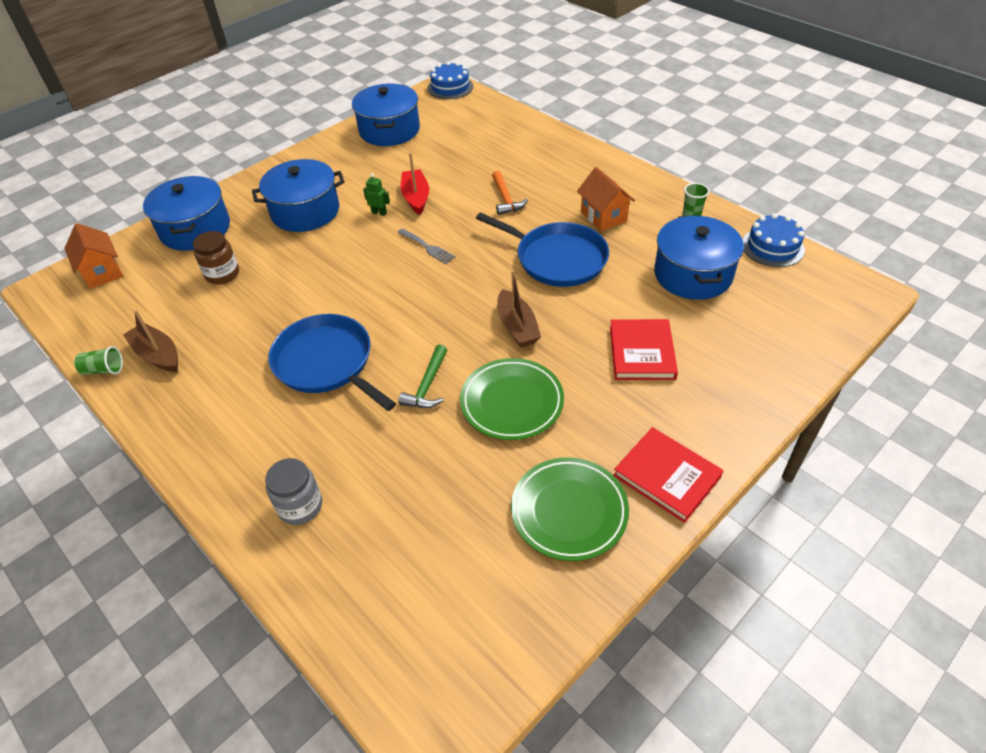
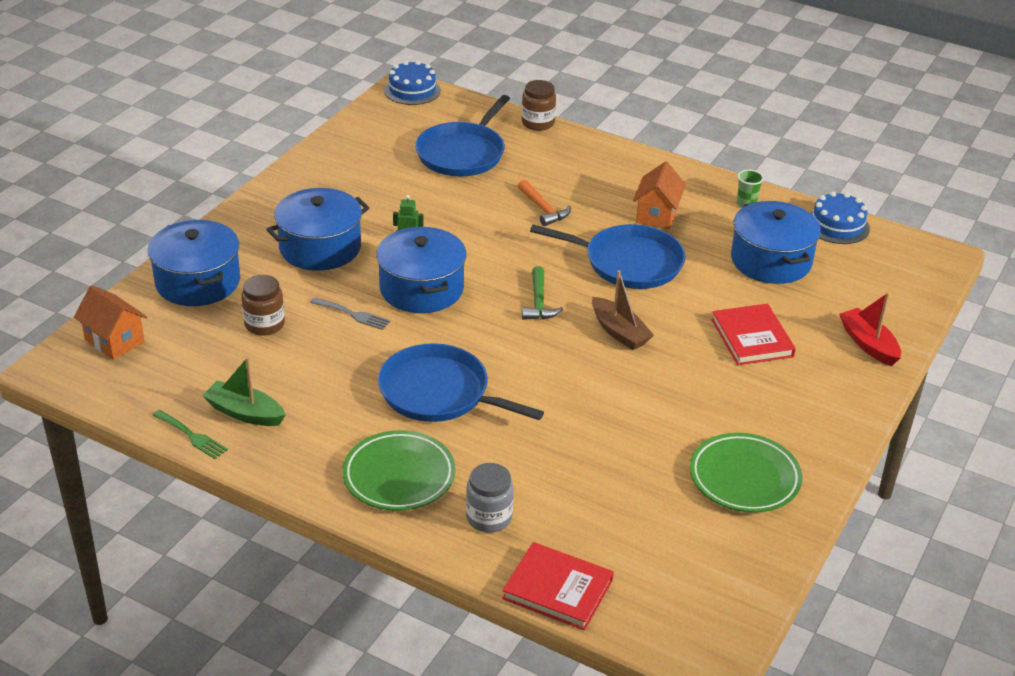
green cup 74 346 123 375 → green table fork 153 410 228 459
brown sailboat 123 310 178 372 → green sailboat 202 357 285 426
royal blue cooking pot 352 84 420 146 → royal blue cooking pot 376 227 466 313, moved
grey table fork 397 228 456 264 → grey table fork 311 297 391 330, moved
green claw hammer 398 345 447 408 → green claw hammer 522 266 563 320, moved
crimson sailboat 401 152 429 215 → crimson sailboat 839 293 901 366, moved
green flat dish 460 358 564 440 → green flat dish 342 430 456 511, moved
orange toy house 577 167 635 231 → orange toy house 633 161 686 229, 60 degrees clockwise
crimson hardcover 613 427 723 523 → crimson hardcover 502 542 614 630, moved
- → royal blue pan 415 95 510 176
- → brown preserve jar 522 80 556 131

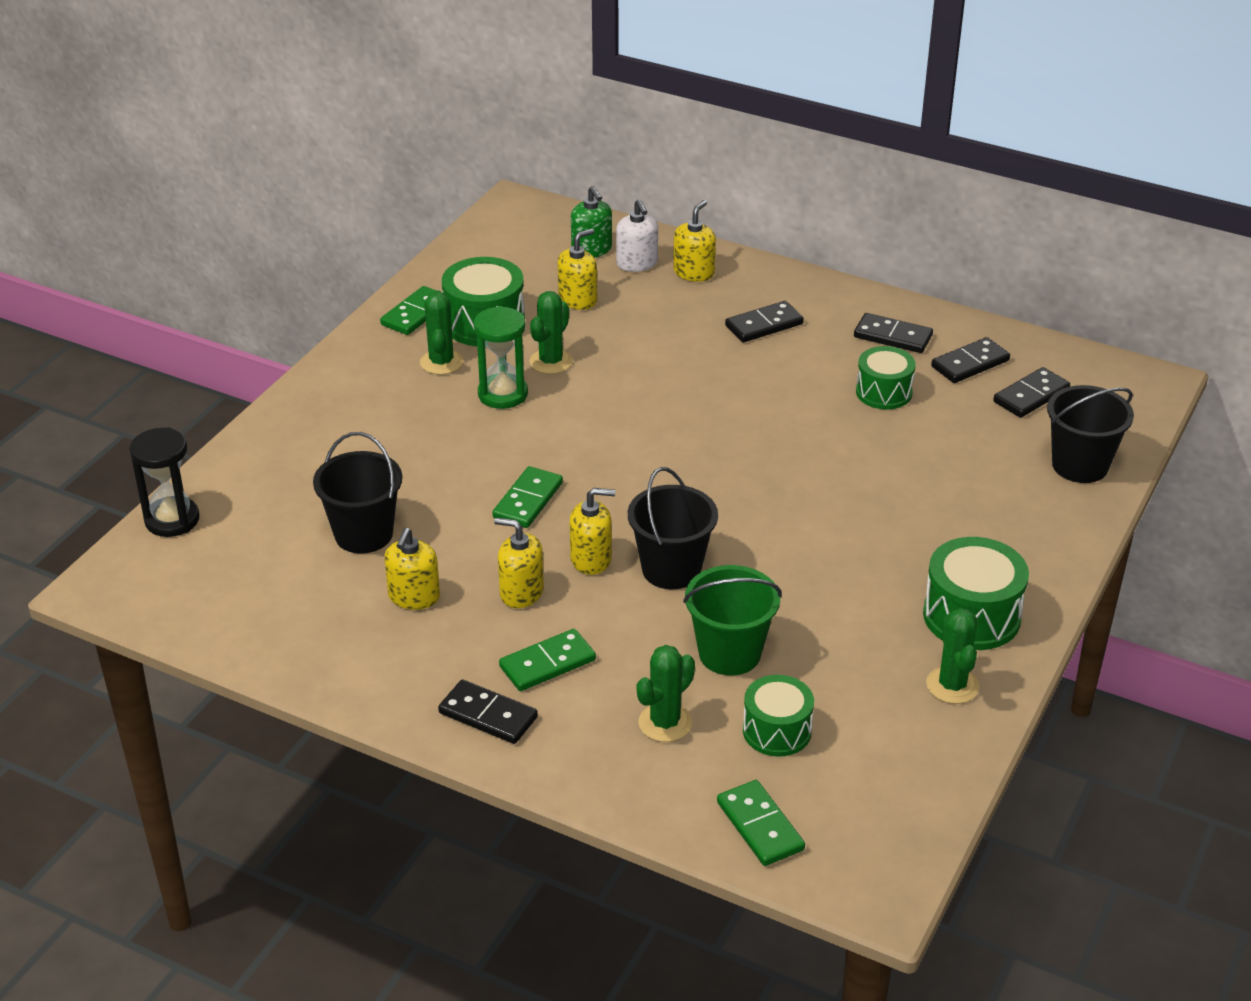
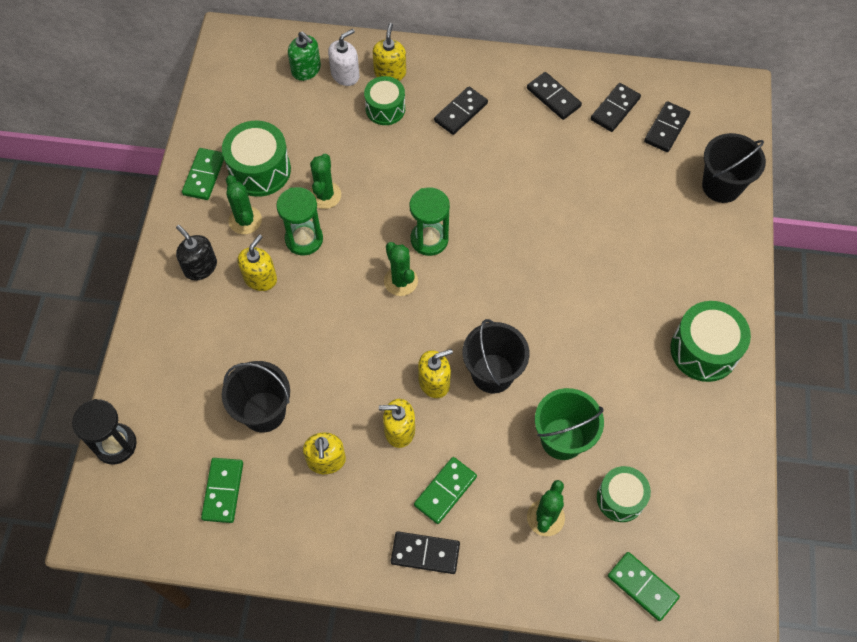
green domino 493 466 563 528 → green domino 201 458 243 523, moved
golden pump bottle 558 228 597 310 → golden pump bottle 238 234 277 291, moved
snow-white pump bottle 616 199 658 272 → snow-white pump bottle 328 29 359 86, 90 degrees counterclockwise
ebony domino 854 313 933 353 → ebony domino 527 72 582 120, 45 degrees clockwise
green toy drum 856 346 916 409 → green toy drum 364 76 405 125, moved
green saguaro cactus 926 608 979 704 → green saguaro cactus 384 242 418 296, moved
- → ebony pump bottle 176 225 217 281
- → green hourglass 409 187 450 256

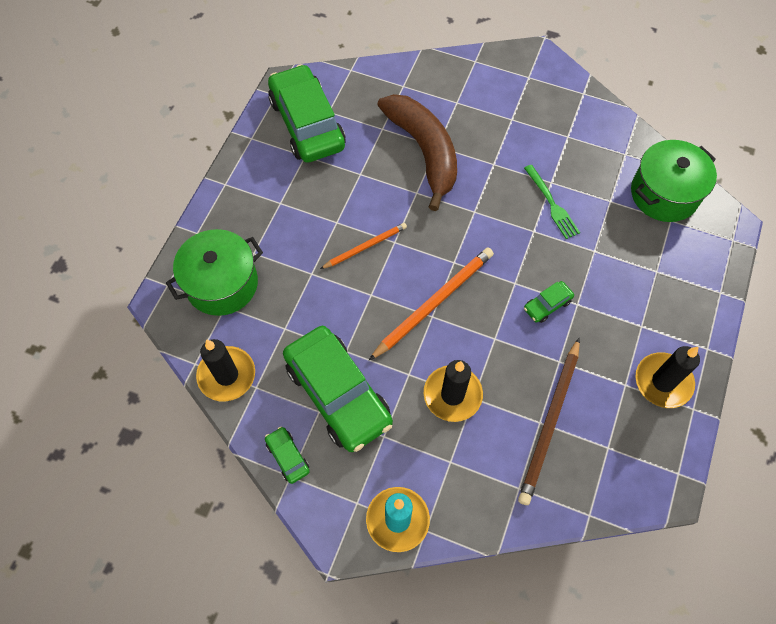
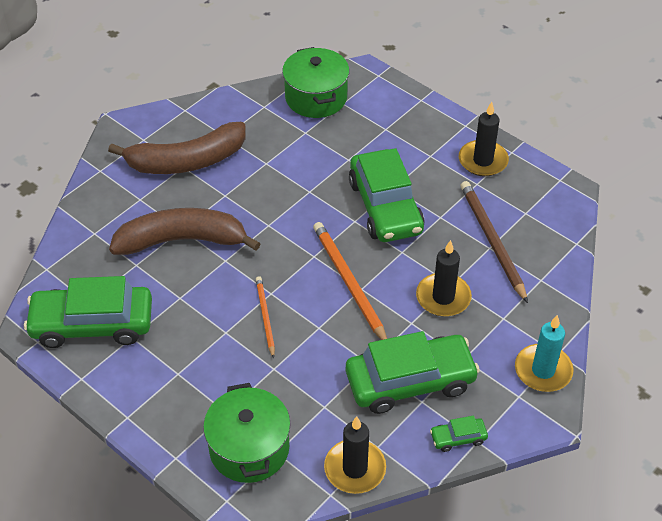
brown wooden pencil 518 338 580 505 → brown wooden pencil 461 181 528 303, 150 degrees counterclockwise
green table fork 524 165 580 239 → -
green toy car 524 281 574 323 → green toy car 349 148 425 242, x2.38
- → brown banana fruit 108 122 246 174

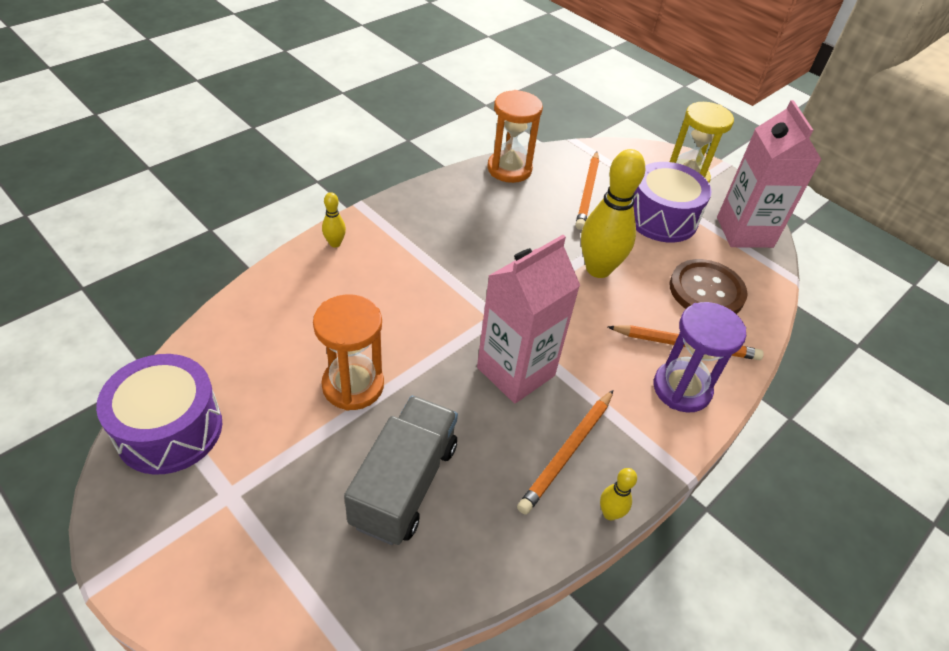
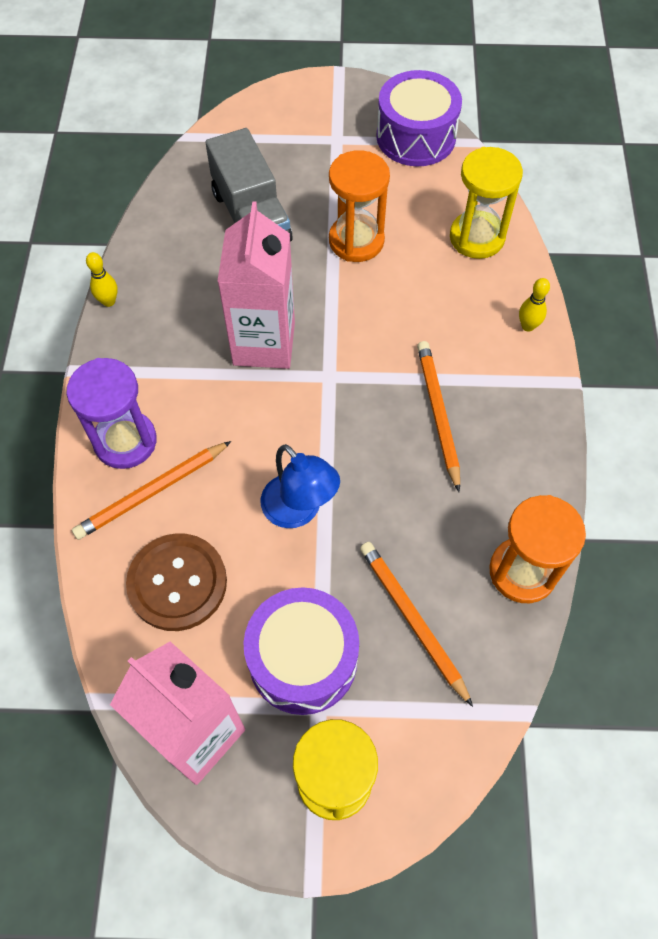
orange wooden pencil 517 390 614 515 → orange wooden pencil 417 341 460 492, moved
golden bowling pin 581 149 646 278 → royal blue desk lamp 261 444 340 528
- → golden hourglass 450 147 523 259

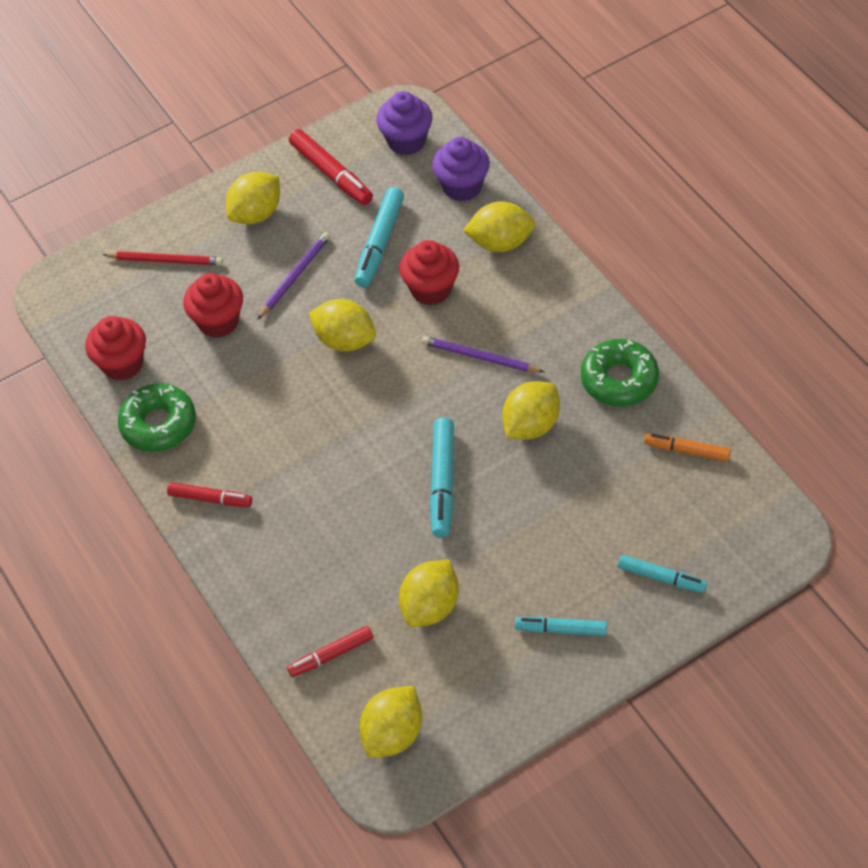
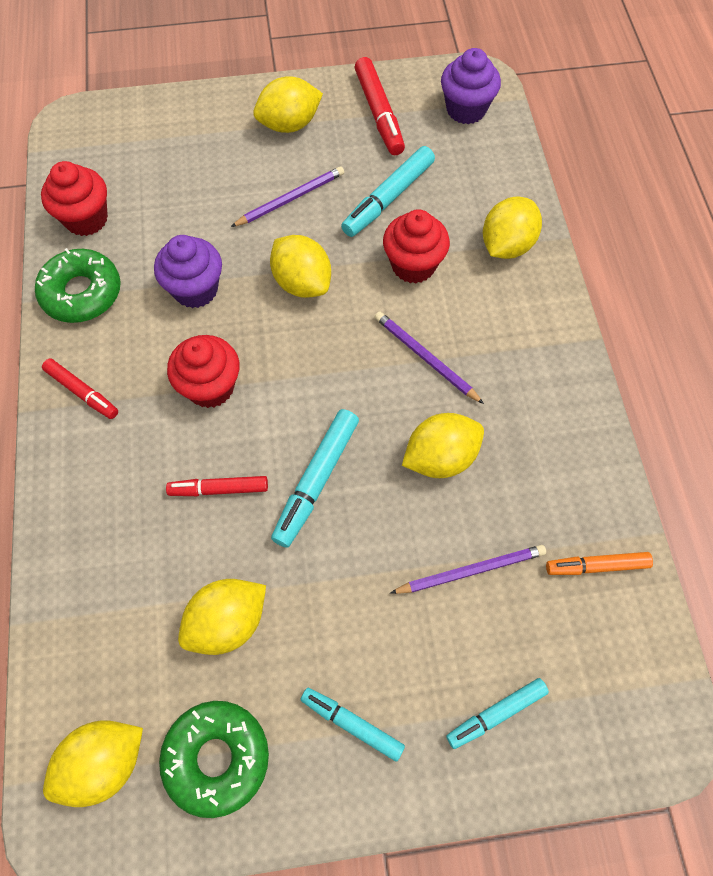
crimson wooden pencil 102 251 223 265 → -
crimson cupcake 183 273 243 338 → crimson cupcake 167 335 240 408, moved
crimson marker 287 626 373 677 → crimson marker 166 476 268 496, moved
royal purple cupcake 432 137 490 201 → royal purple cupcake 154 235 222 308, moved
golden lemon 463 201 535 252 → golden lemon 483 196 542 259, 75 degrees counterclockwise
green doughnut 581 339 659 406 → green doughnut 159 701 269 818, moved
turquoise marker 618 555 707 593 → turquoise marker 446 678 549 749, 105 degrees clockwise
orange marker 644 433 731 462 → orange marker 546 552 653 575, 45 degrees counterclockwise
- → royal purple wooden pencil 390 545 546 594

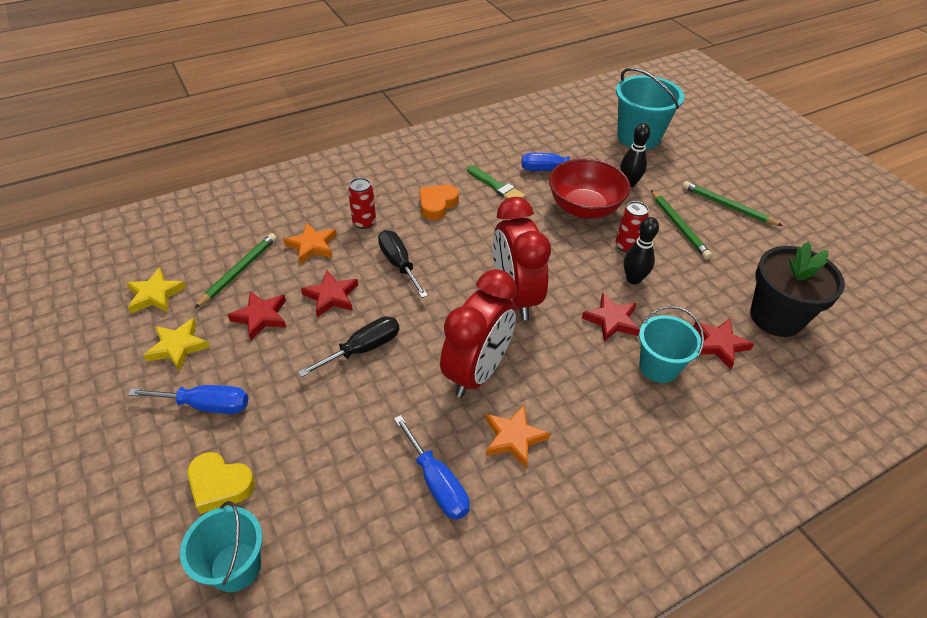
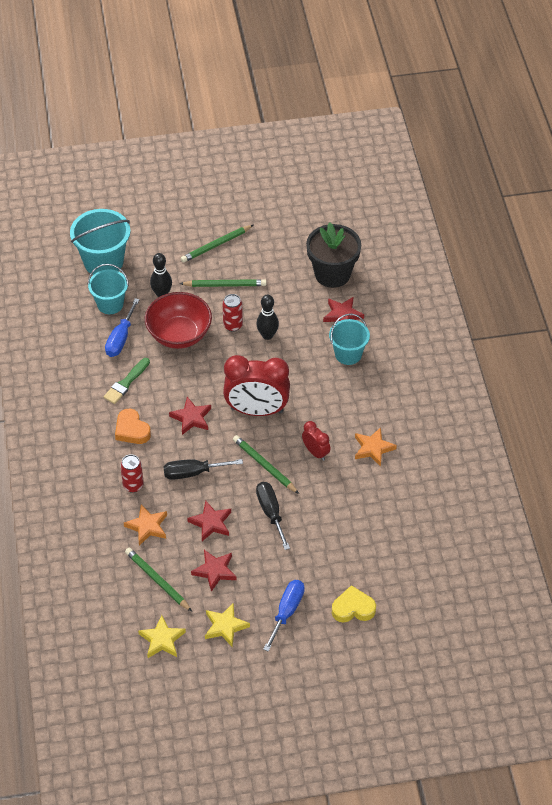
turquoise pail 180 501 263 592 → turquoise pail 88 264 129 314, moved
golden love heart 187 452 255 514 → golden love heart 332 585 376 622, 135 degrees counterclockwise
royal blue flat screwdriver 394 415 470 520 → -
crimson alarm clock 440 269 517 398 → crimson alarm clock 302 421 330 461, x0.49
green paint brush 467 165 525 199 → green paint brush 104 358 150 404, 150 degrees clockwise
crimson five-pointed star 582 293 640 342 → crimson five-pointed star 169 397 211 435, moved
- → green wooden pencil 233 435 299 494

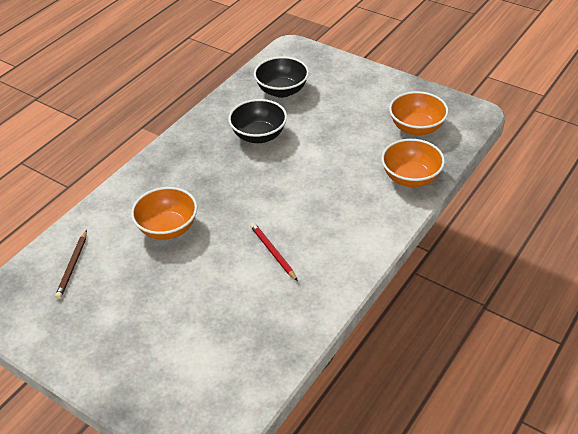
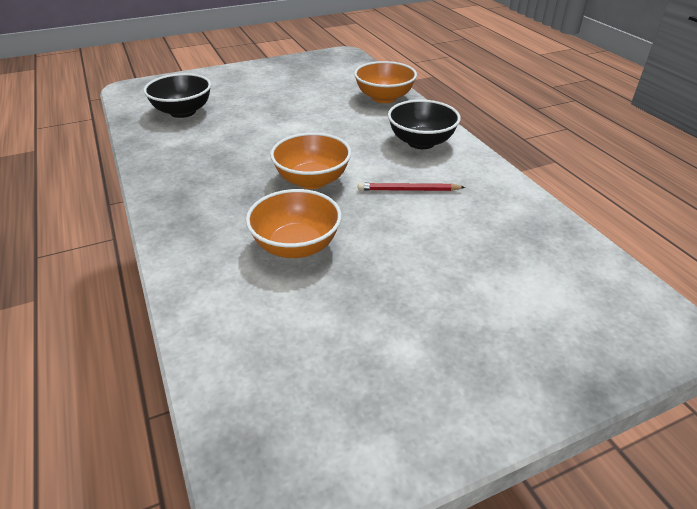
brown wooden pencil 55 230 87 299 → -
ebony bowl 228 99 287 143 → ebony bowl 388 100 461 149, moved
orange bowl 389 91 449 136 → orange bowl 270 133 351 189, moved

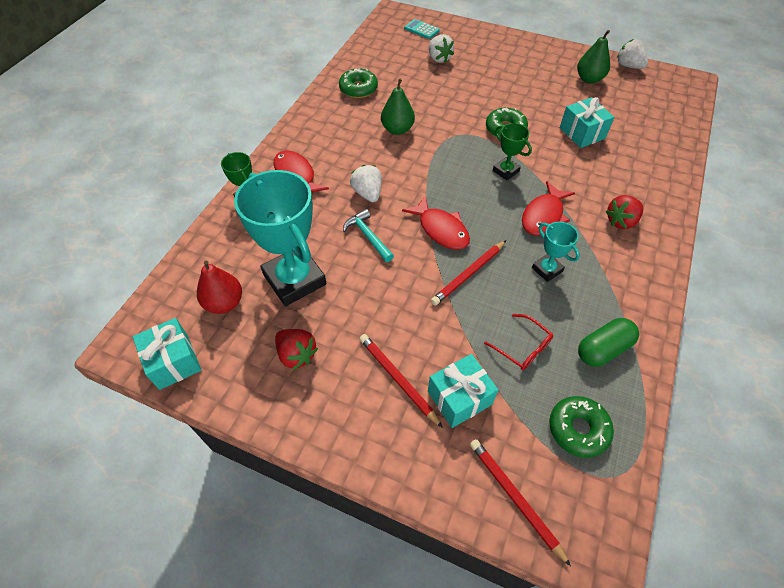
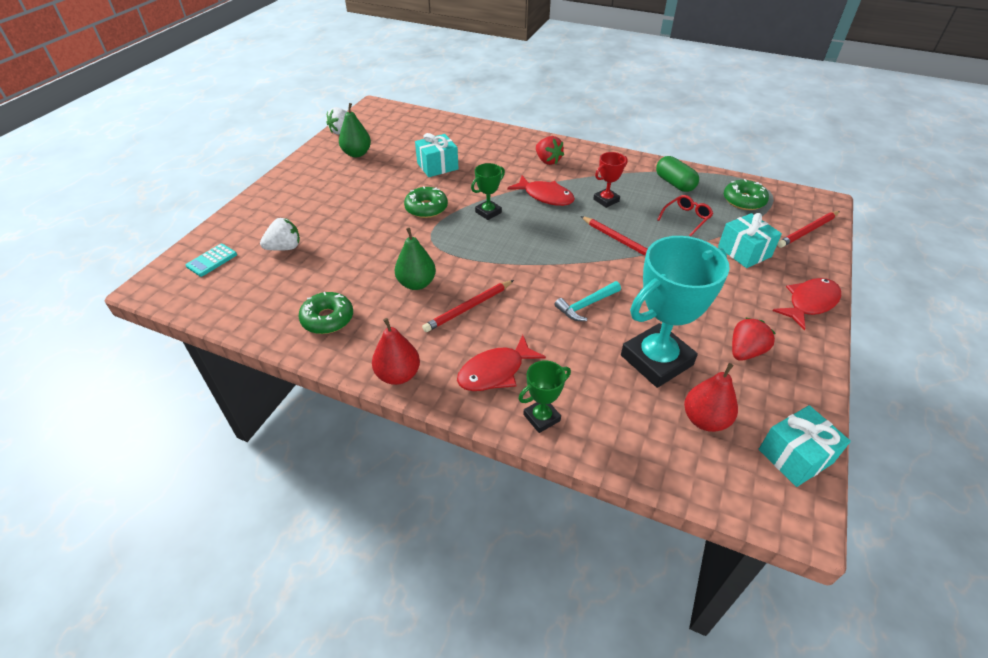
snow-white toy strawberry 350 165 382 202 → -
crimson wooden pencil 359 334 443 428 → crimson wooden pencil 422 280 514 332, moved
crimson toy fish 402 195 470 250 → crimson toy fish 773 278 841 331, moved
turquoise prize cup 532 222 580 282 → crimson prize cup 593 152 628 208
- → crimson pear 372 318 420 385

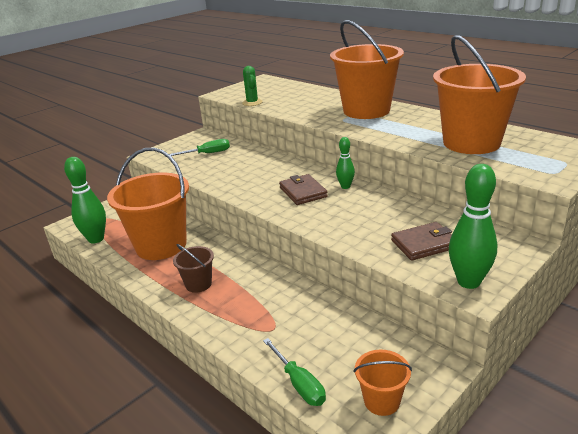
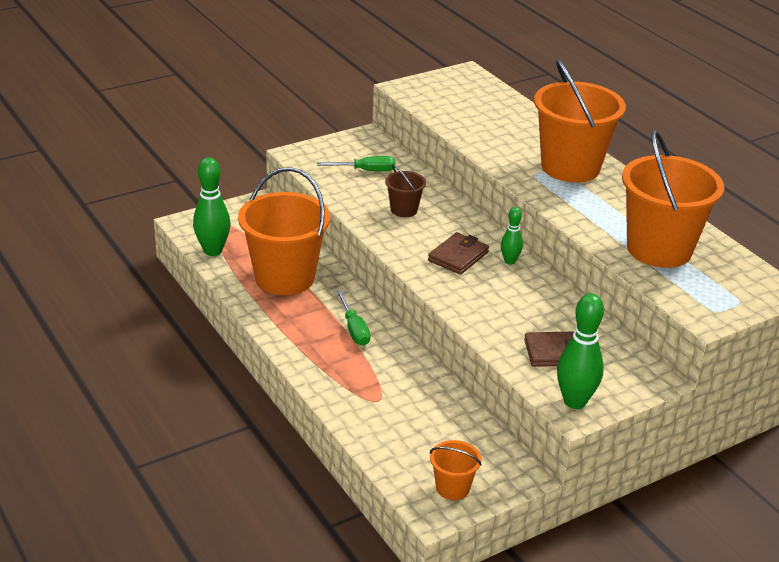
brown pail 173 244 214 293 → brown pail 385 164 426 217, moved
green saguaro cactus 242 66 263 106 → -
green flat screwdriver 263 338 326 406 → green flat screwdriver 336 290 371 346, moved
brown wallet 279 174 328 205 → brown wallet 428 232 489 275, 45 degrees clockwise

